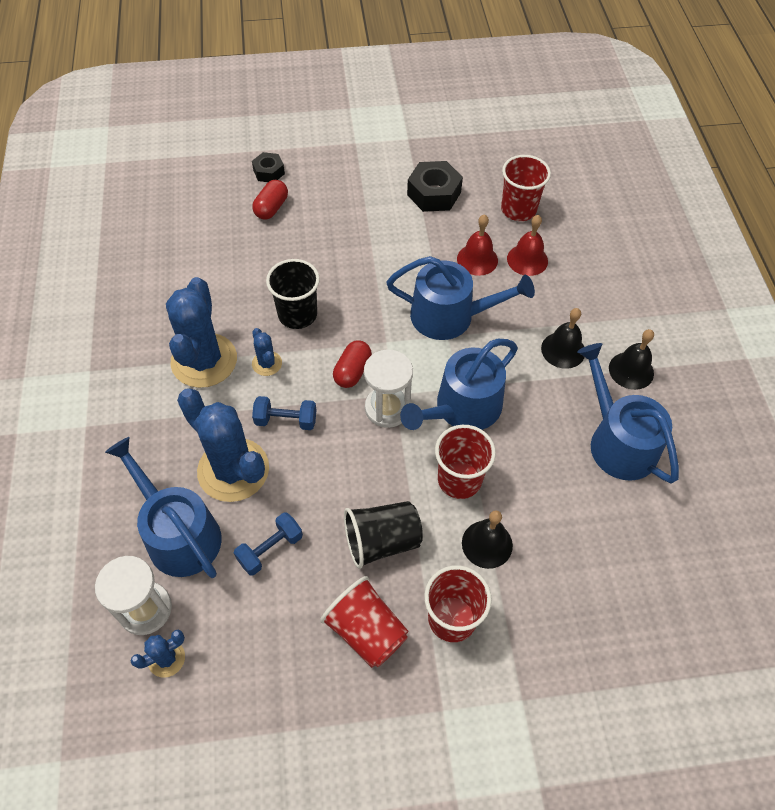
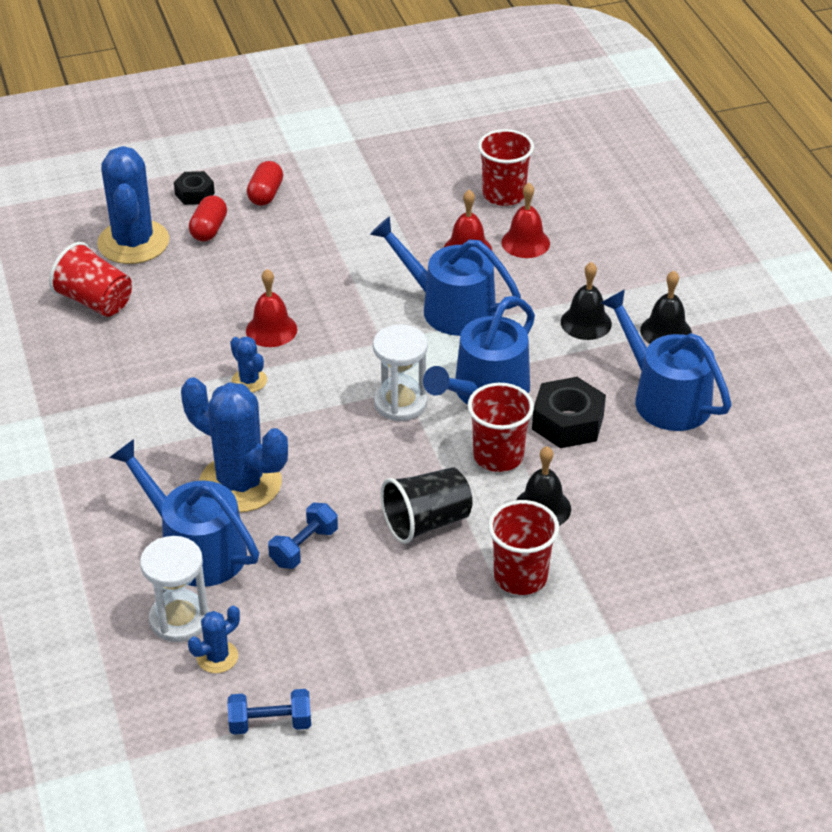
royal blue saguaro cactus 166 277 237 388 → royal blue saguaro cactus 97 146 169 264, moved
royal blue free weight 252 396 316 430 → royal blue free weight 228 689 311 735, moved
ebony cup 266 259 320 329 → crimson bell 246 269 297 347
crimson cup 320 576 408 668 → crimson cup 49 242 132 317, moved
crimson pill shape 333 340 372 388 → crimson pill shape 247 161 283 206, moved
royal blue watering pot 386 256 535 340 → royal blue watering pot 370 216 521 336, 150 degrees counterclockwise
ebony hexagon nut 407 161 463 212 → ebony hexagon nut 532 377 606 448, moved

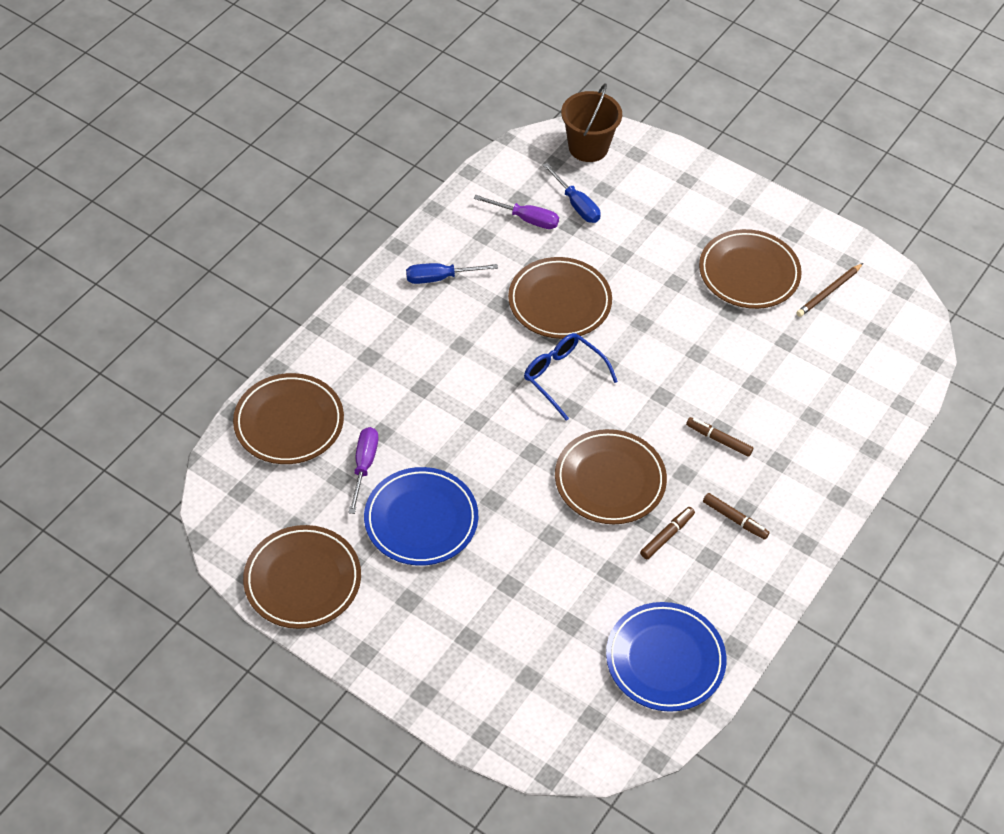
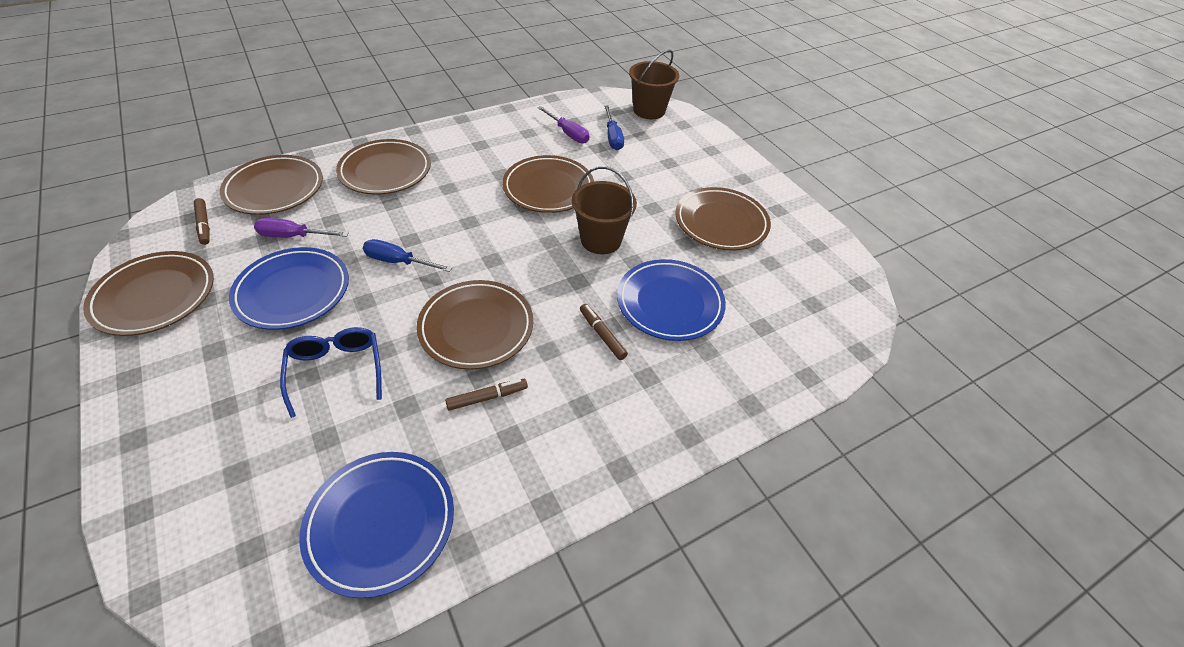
royal purple flat screwdriver 348 427 378 514 → royal purple flat screwdriver 254 218 349 238, 120 degrees counterclockwise
royal blue flat screwdriver 406 263 498 284 → royal blue flat screwdriver 363 239 452 272, moved
royal blue spectacles 524 333 618 421 → royal blue spectacles 280 327 382 418, moved
brown marker 703 493 770 539 → brown marker 194 198 210 245, moved
brown wooden pencil 796 263 863 317 → -
- → brown flat dish 336 139 431 195
- → brown pail 572 166 637 254
- → royal blue flat dish 617 259 726 341

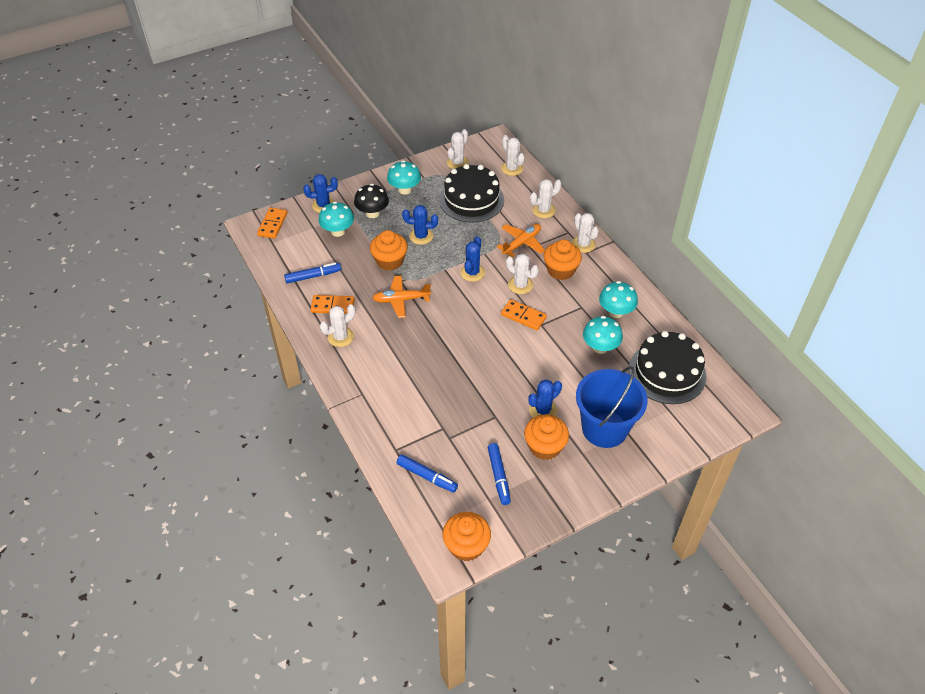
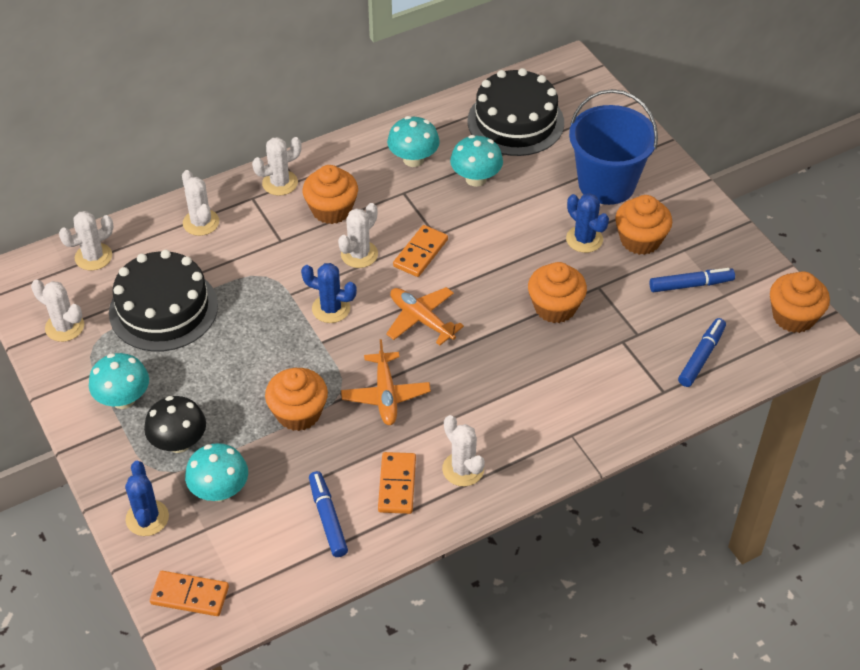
royal blue saguaro cactus 402 205 438 245 → -
orange aeroplane 497 224 545 258 → orange aeroplane 386 287 464 345, moved
- → orange cupcake 528 262 587 323

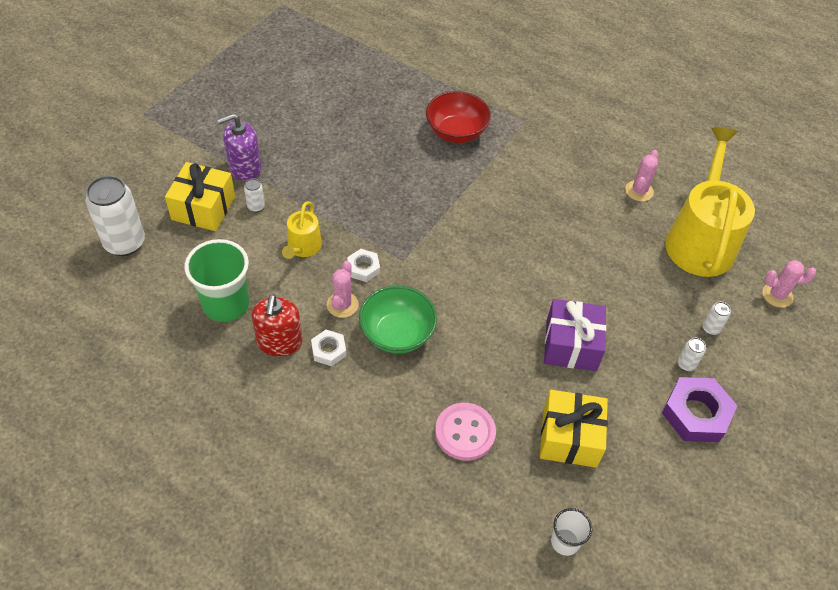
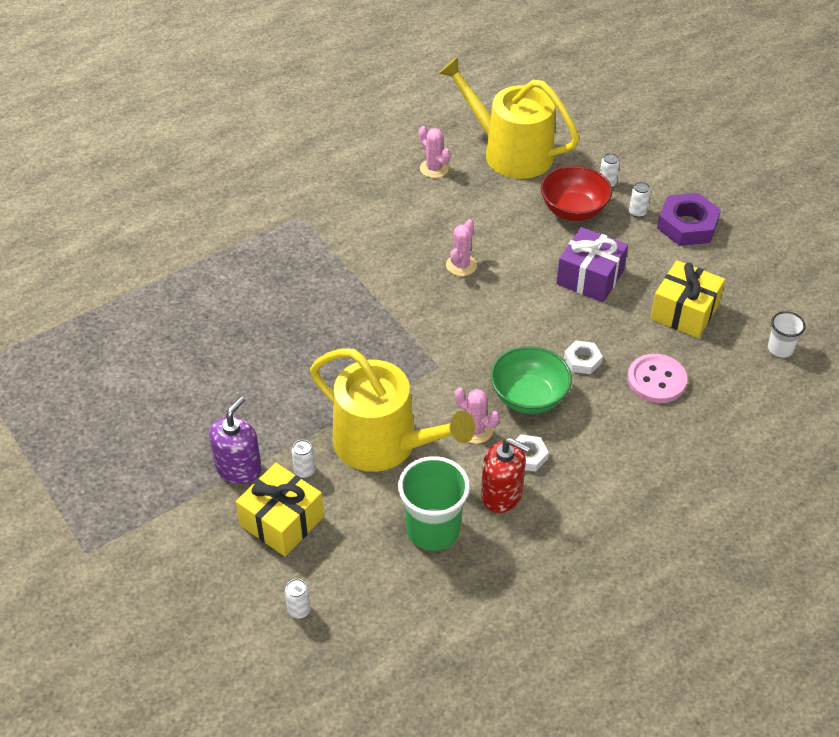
snow-white soda can 86 176 145 256 → snow-white soda can 285 579 311 618, x0.44
royal purple pump bottle 217 113 261 181 → royal purple pump bottle 209 396 262 484, 150 degrees counterclockwise
golden watering pot 282 201 322 259 → golden watering pot 310 348 475 472, x2.08
snow-white hexagon nut 347 249 380 282 → snow-white hexagon nut 564 341 603 374, moved
crimson bowl 426 91 491 143 → crimson bowl 541 166 612 221, moved
rose-pink saguaro cactus 762 260 817 308 → rose-pink saguaro cactus 446 219 477 276, moved

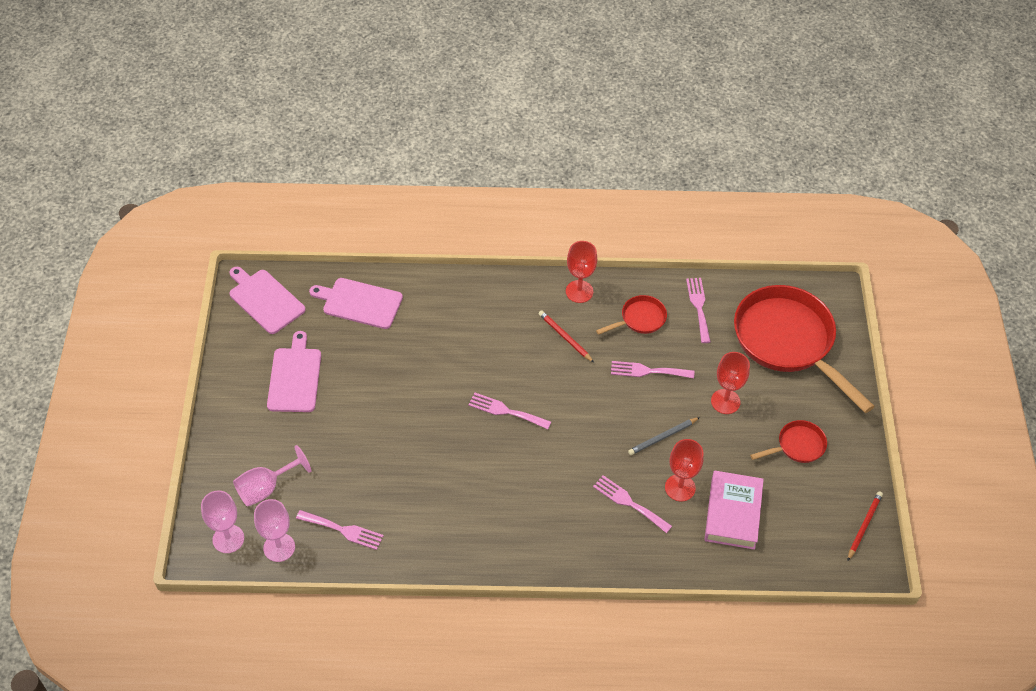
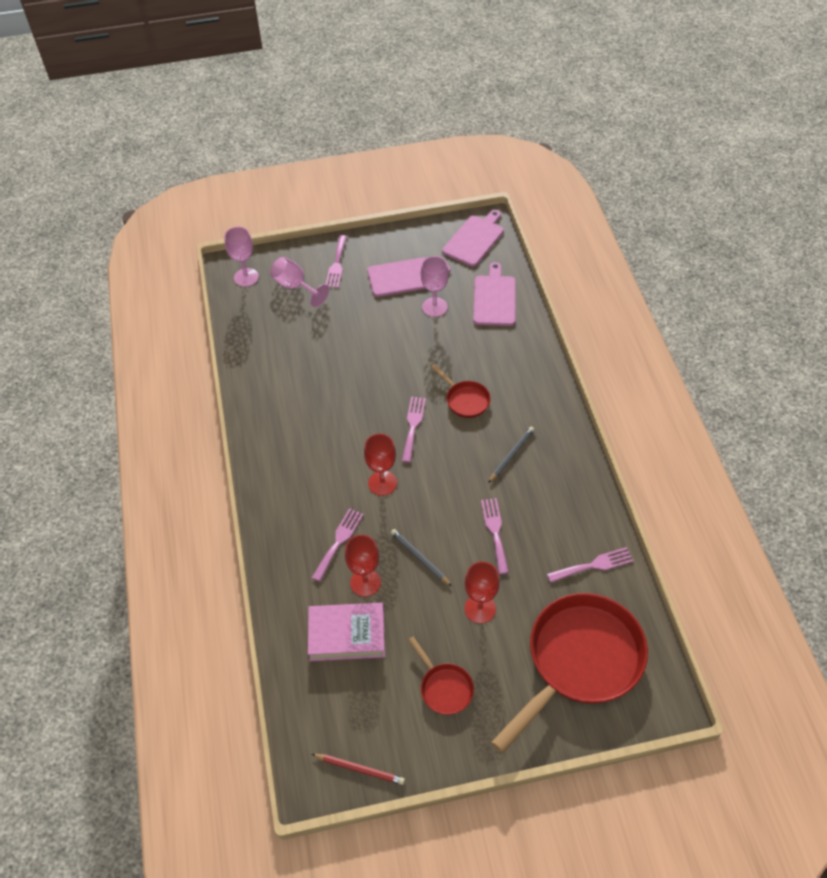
rose-pink goblet 254 499 295 562 → rose-pink goblet 421 256 449 317, moved
rose-pink table fork 296 510 384 550 → rose-pink table fork 326 235 347 288, moved
crimson wooden pencil 538 310 594 363 → grey wooden pencil 488 427 535 483
crimson goblet 566 241 597 303 → crimson goblet 364 434 397 496, moved
crimson pan 596 295 667 335 → crimson pan 431 364 491 418, moved

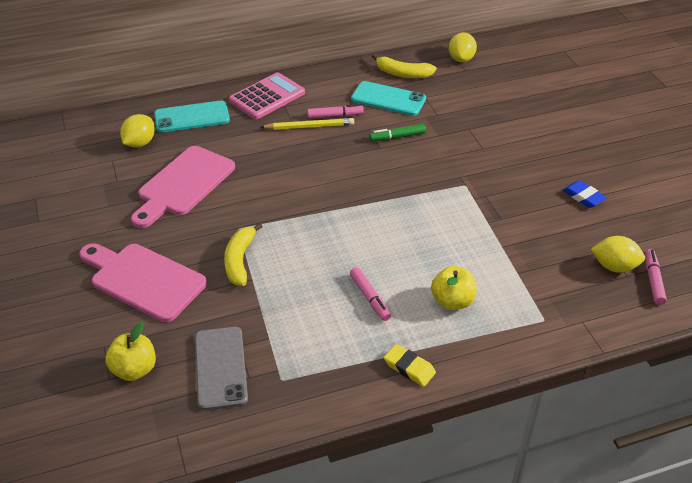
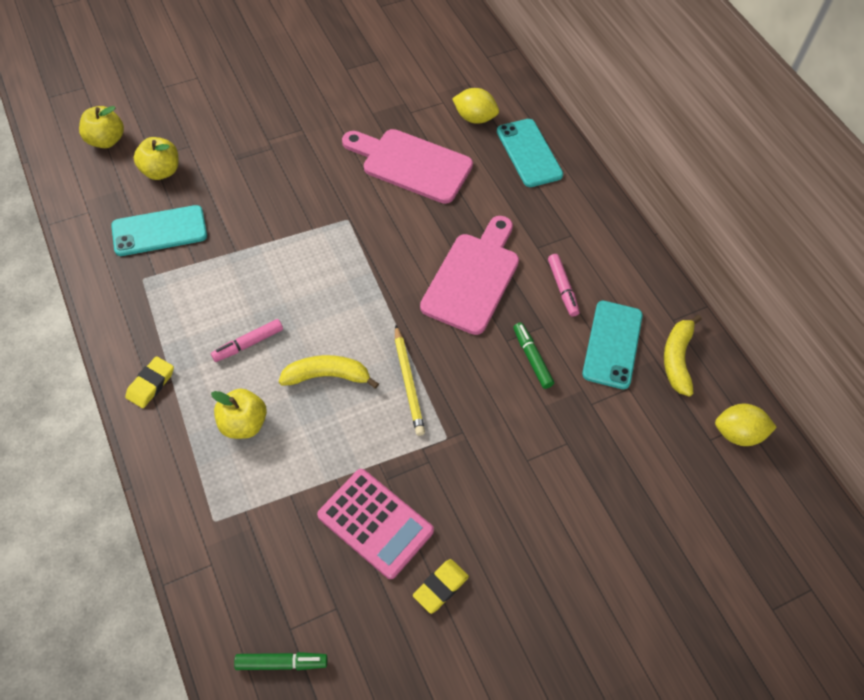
rose-pink chopping board 79 243 207 322 → rose-pink chopping board 420 216 519 335, moved
grey phone 195 327 248 411 → turquoise phone 111 205 207 256
golden banana fruit 224 223 263 286 → golden banana fruit 279 355 379 389, moved
rose-pink calculator 229 72 305 119 → rose-pink calculator 317 469 434 579, moved
golden wooden pencil 260 118 354 130 → golden wooden pencil 395 325 425 436, moved
royal blue pencil eraser 563 180 607 208 → golden pencil eraser 413 559 469 614
golden lemon 591 236 645 273 → -
rose-pink marker 645 249 667 305 → green marker 234 652 327 670
- → golden toy apple 79 106 124 148

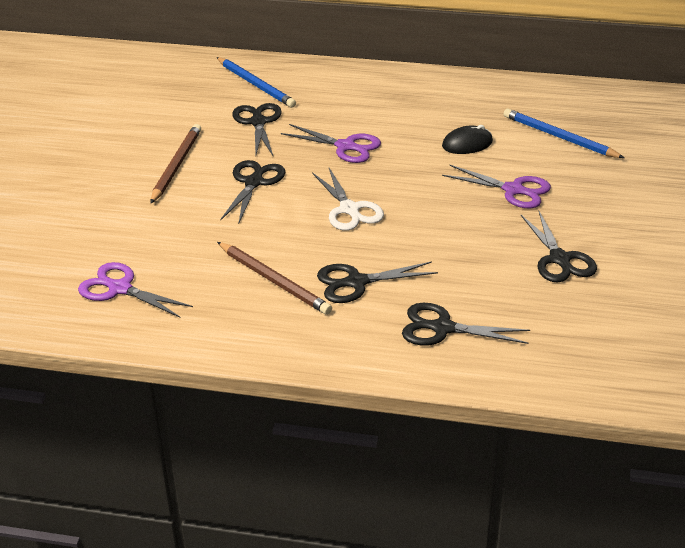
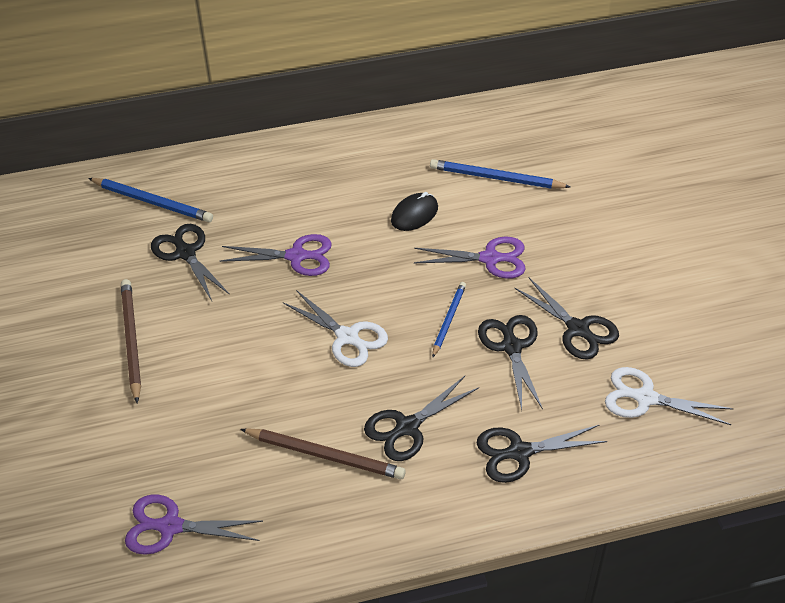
ebony scissors 220 160 285 223 → ebony scissors 478 315 543 410, moved
- → royal blue wooden pencil 432 282 466 358
- → snow-white scissors 605 367 733 425

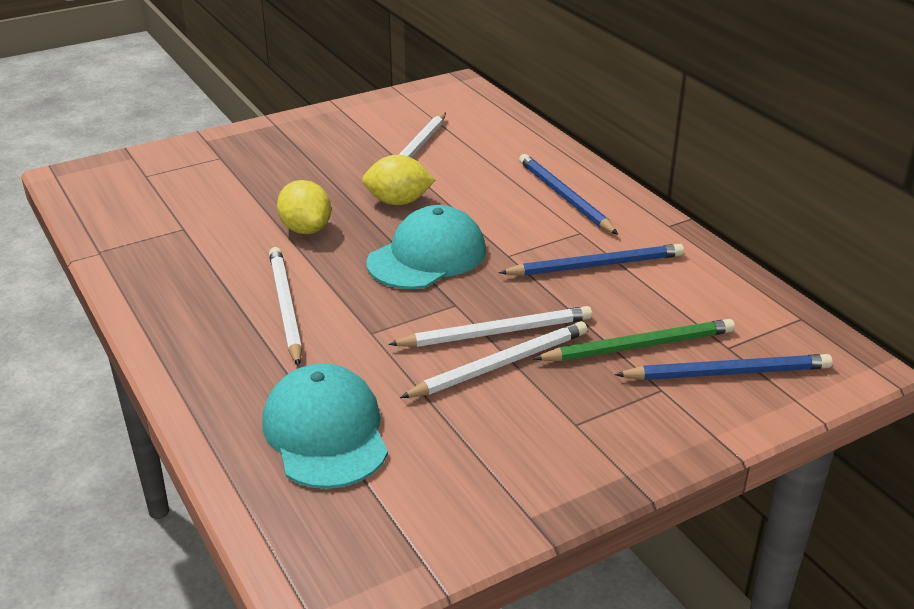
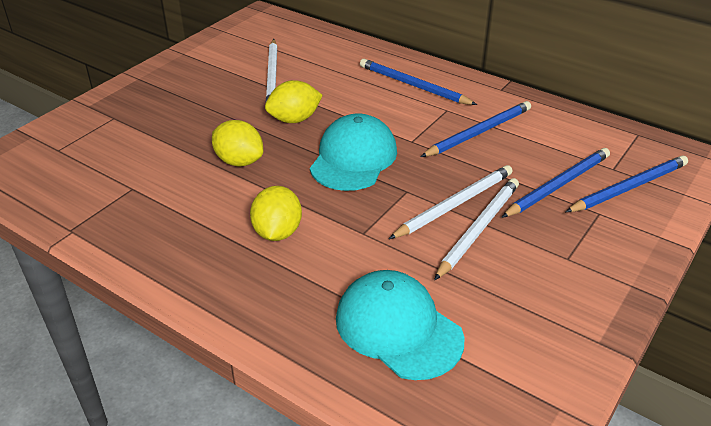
snow-white wooden pencil 269 247 302 366 → golden lemon 250 186 302 241
green wooden pencil 533 319 735 361 → royal blue wooden pencil 501 148 610 218

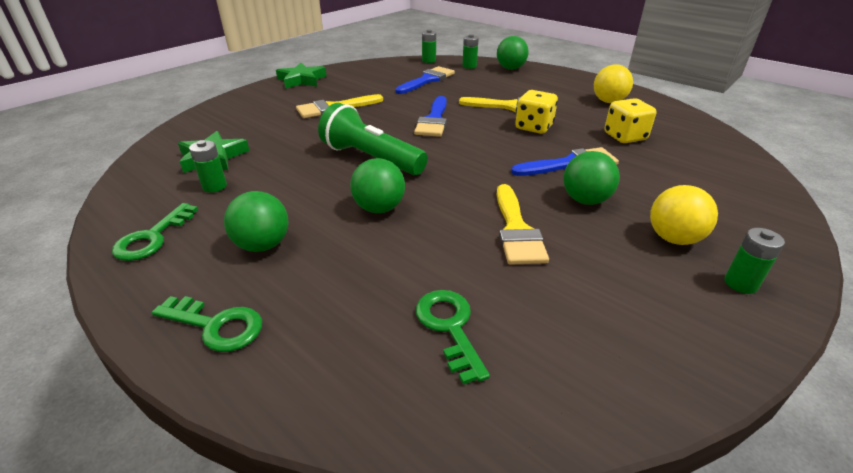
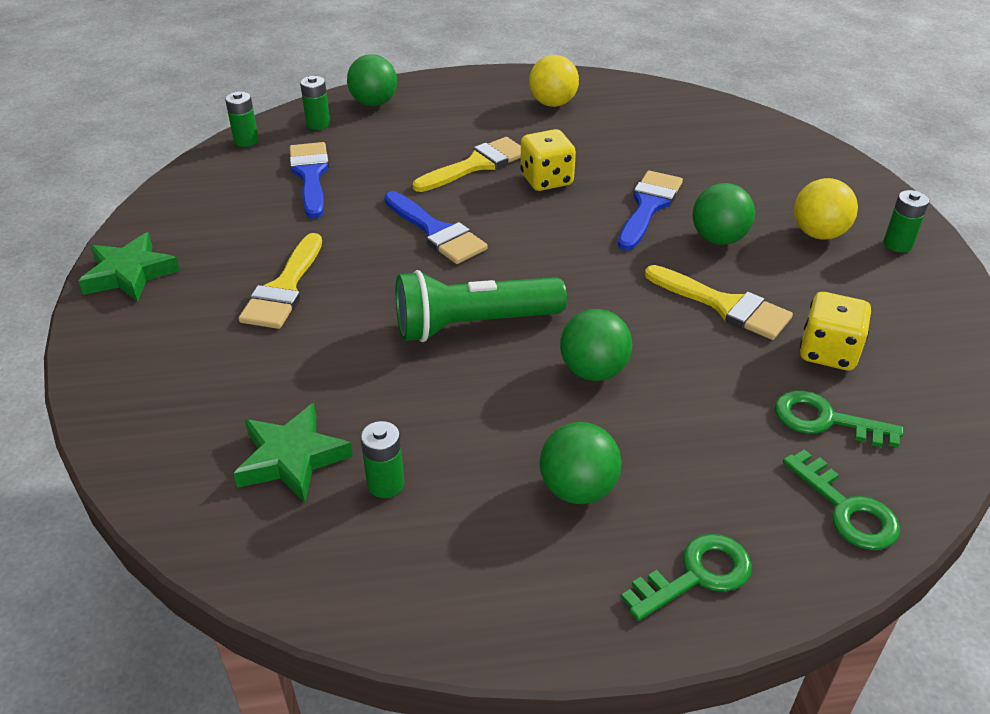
green door key 112 203 198 261 → green door key 783 449 900 550, moved
golden die 604 98 656 143 → golden die 800 292 871 371, moved

